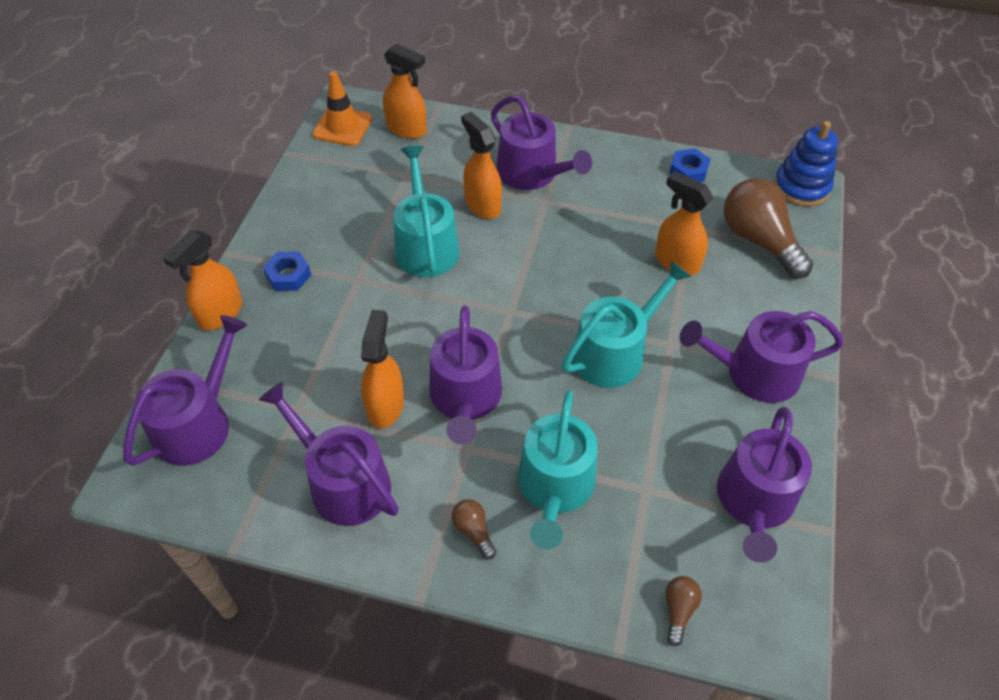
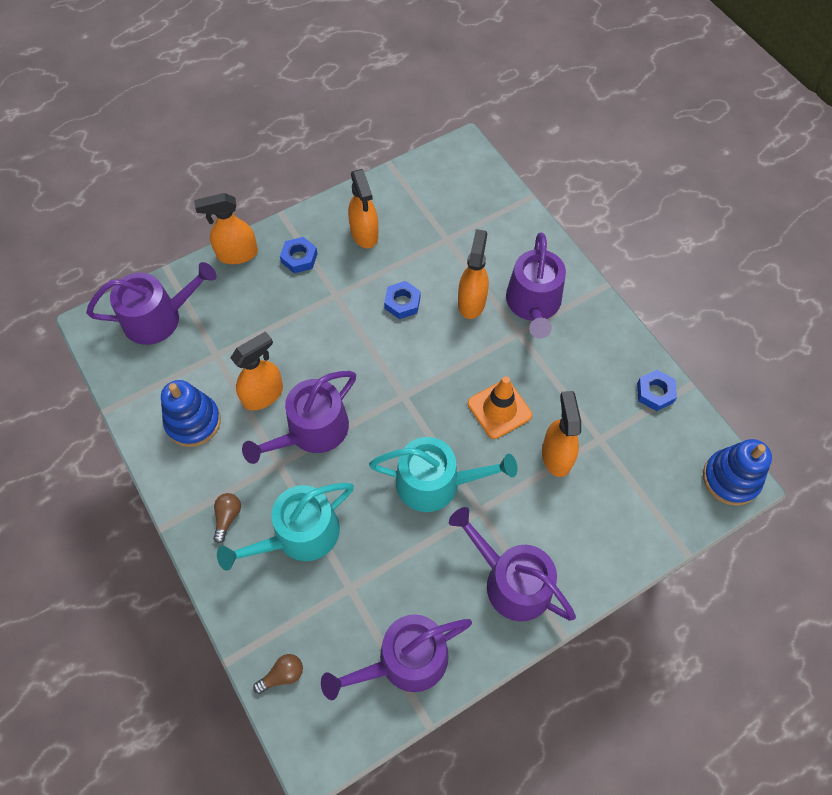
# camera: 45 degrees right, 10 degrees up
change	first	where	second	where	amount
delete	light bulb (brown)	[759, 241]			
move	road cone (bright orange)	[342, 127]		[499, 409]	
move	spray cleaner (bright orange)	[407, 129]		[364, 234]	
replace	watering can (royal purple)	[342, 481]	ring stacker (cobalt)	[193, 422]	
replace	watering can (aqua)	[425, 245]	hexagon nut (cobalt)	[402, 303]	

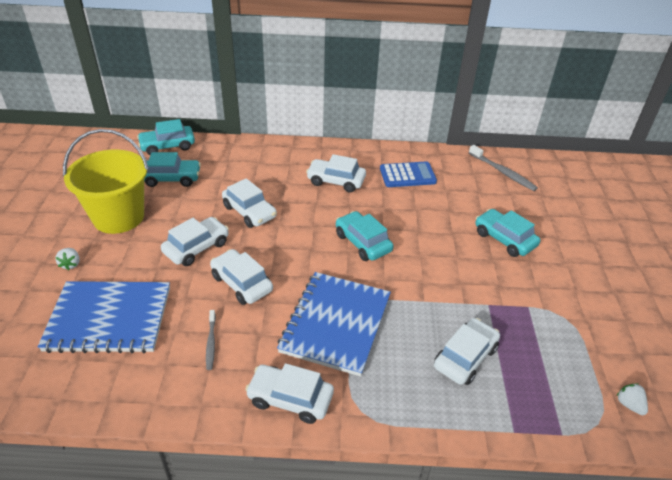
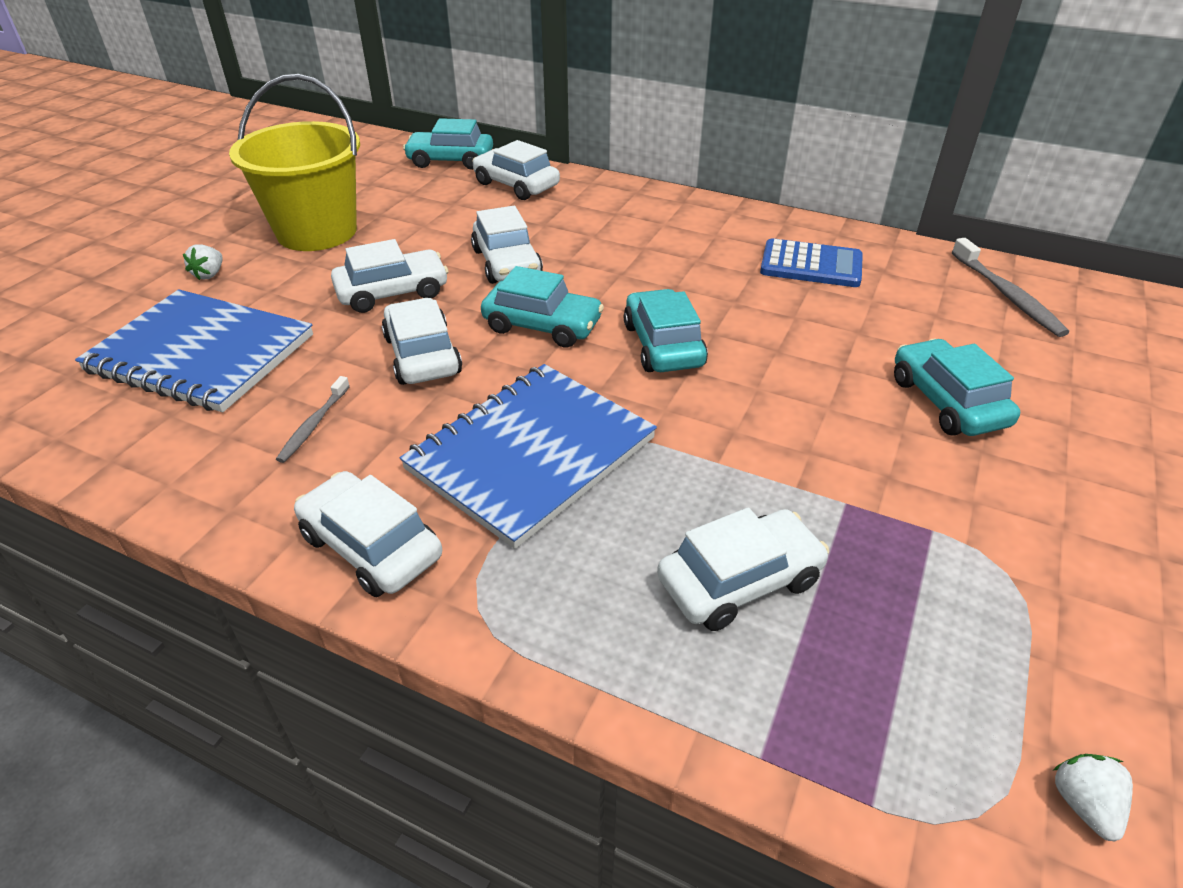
# camera: 25 degrees right, 0 degrees up
change	first	where	second	where	amount
move	automobile (aqua)	[172, 178]		[542, 325]	
move	automobile (white)	[336, 181]		[516, 185]	

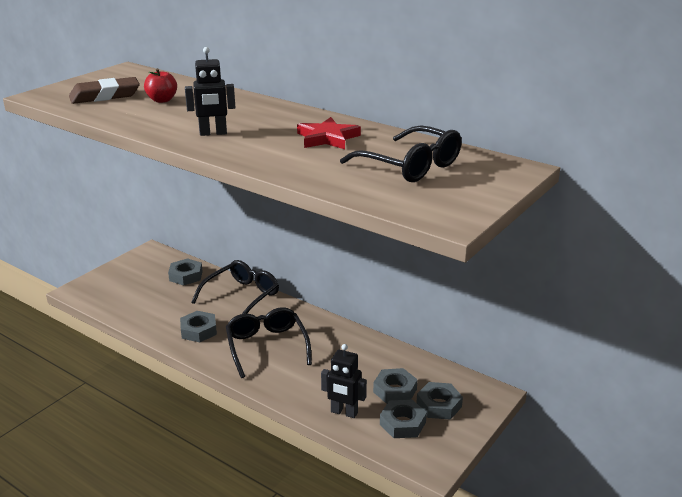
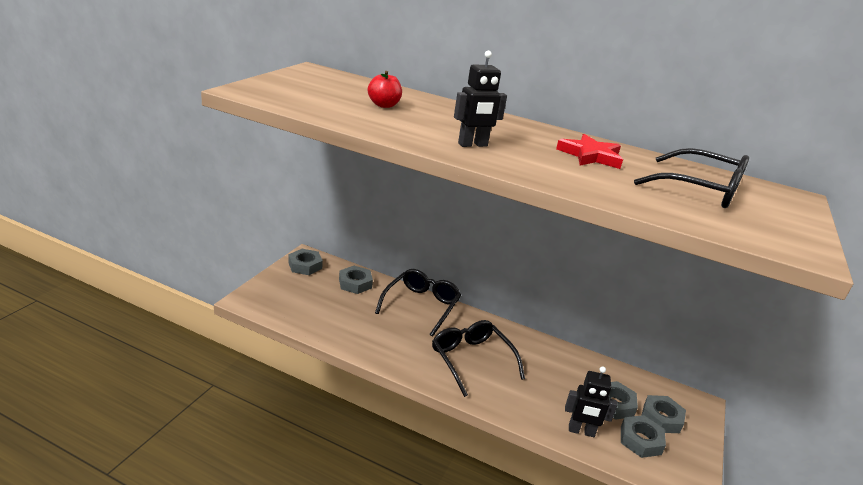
# camera: 15 degrees left, 0 degrees up
change	first	where	second	where	amount
delete	gum eraser (brown)	[105, 96]			
move	hexagon nut (grey)	[199, 330]		[305, 265]	

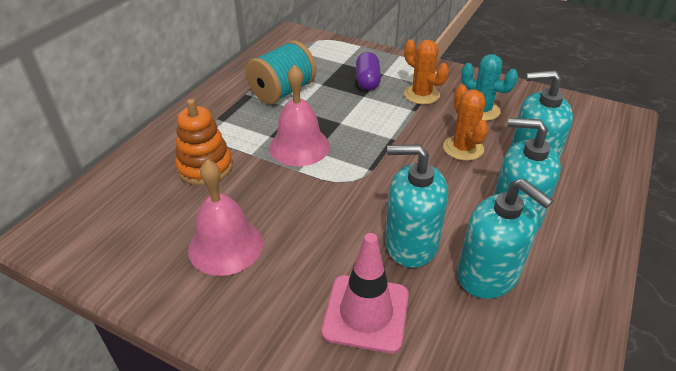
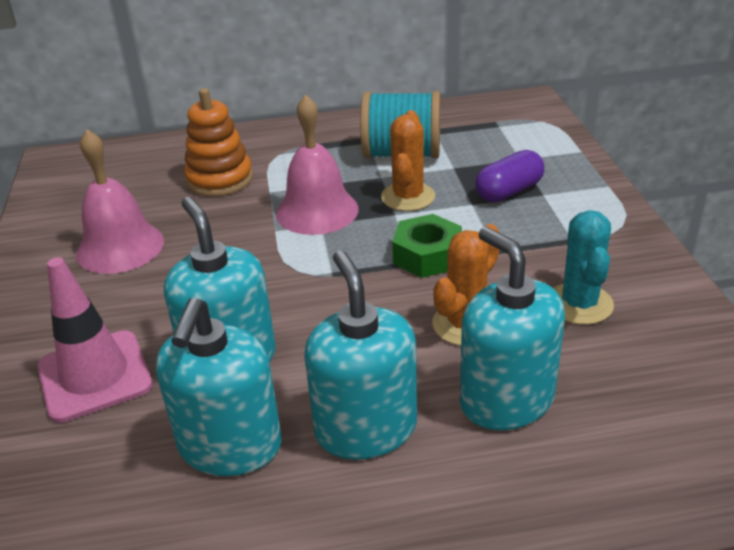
# camera: 55 degrees right, 5 degrees down
change	first	where	second	where	amount
insert			hexagon nut (green)	[427, 255]	
move	cactus (bright orange)	[421, 95]		[408, 197]	

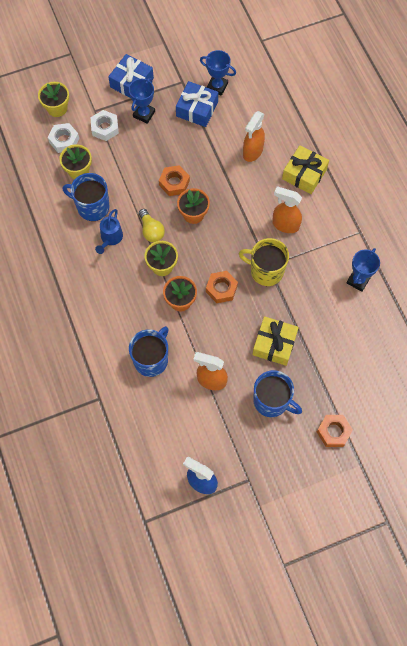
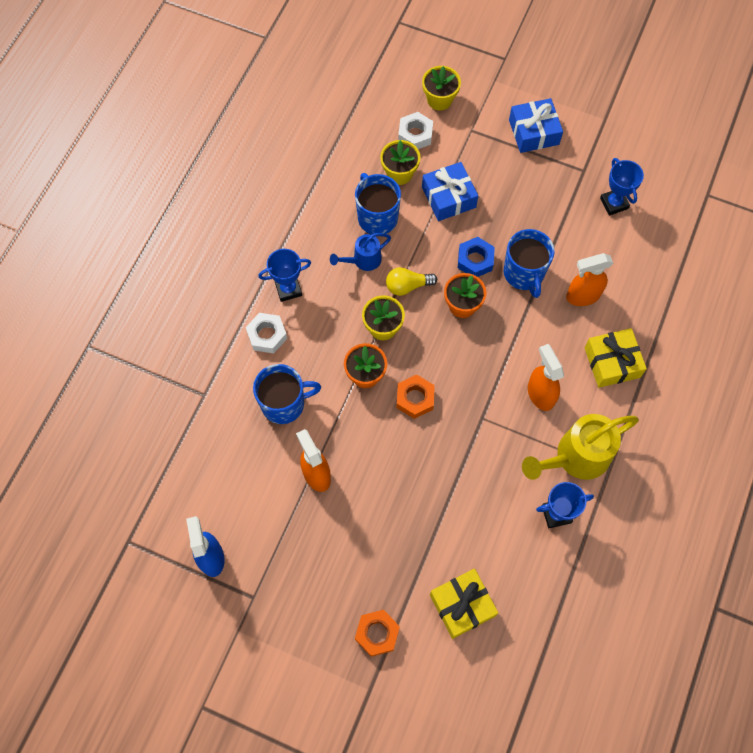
# camera: 45 degrees right, 0 degrees up
change	first	where	second	where	amount
delete	tea mug (bright yellow)	[266, 271]			
insert			watering can (bright yellow)	[576, 457]	
move	hexagon nut (white)	[105, 128]		[267, 335]	
move	award cup (cobalt)	[144, 114]		[288, 289]	
move	wrapped gift (cobalt)	[197, 109]		[448, 197]	
move	wrapped gift (bright yellow)	[274, 344]		[462, 605]	
move	tea mug (cobalt)	[271, 401]		[524, 273]	
recolor	hexagon nut (bright orange)	[174, 183]	hexagon nut (cobalt)	[475, 260]	
rotate	light bulb (bright yellow)	[151, 230]		[407, 286]	60 degrees clockwise

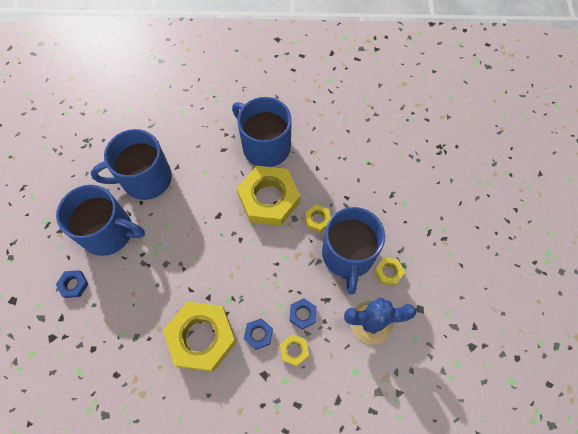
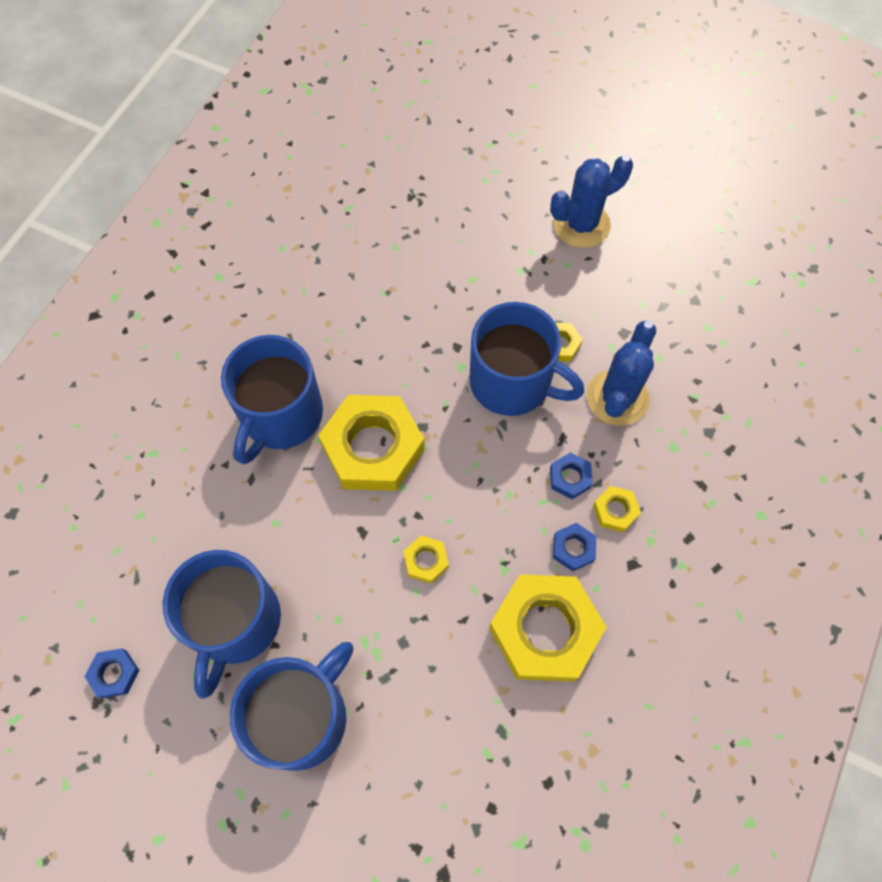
# camera: 65 degrees left, 0 degrees up
change	first	where	second	where	amount
insert			cactus (cobalt)	[581, 225]	
move	hexagon nut (cobalt)	[74, 285]		[114, 674]	
move	hexagon nut (bright yellow)	[317, 219]		[426, 561]	
rotate	tea mug (cobalt)	[265, 146]		[281, 415]	45 degrees counterclockwise

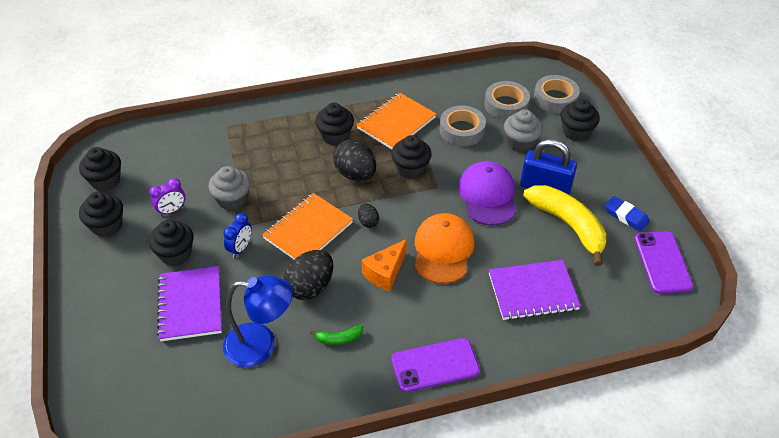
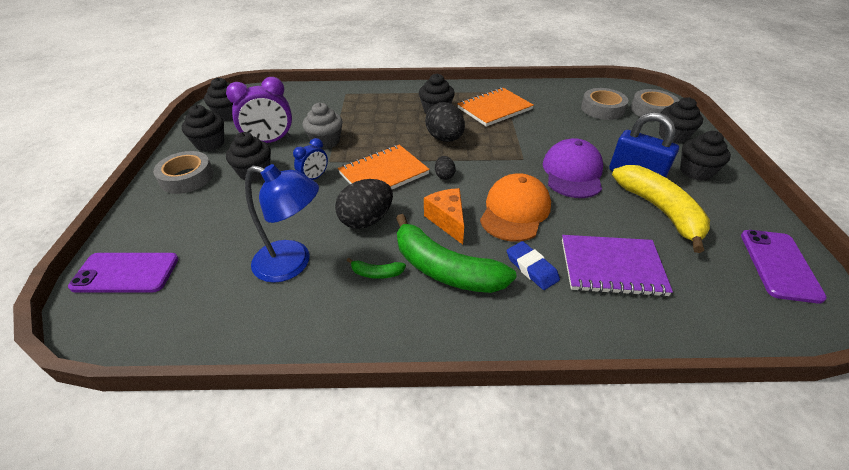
# camera: 15 degrees right, 5 degrees down
change	first	where	second	where	amount
delete	notebook (royal purple)	[190, 305]			
delete	fairy cake (grey)	[520, 142]			
insert			banana fruit (green)	[445, 269]	
move	fairy cake (jet-black)	[410, 169]		[695, 171]	
move	smartphone (royal purple)	[435, 365]		[126, 273]	
move	tape (grey)	[462, 130]		[187, 177]	
move	gum eraser (cobalt)	[626, 216]		[531, 268]	
rotate	piece of cheese (bright orange)	[385, 273]		[447, 220]	105 degrees clockwise
resize	clock (royal purple)	[172, 211]		[270, 141]	x1.77

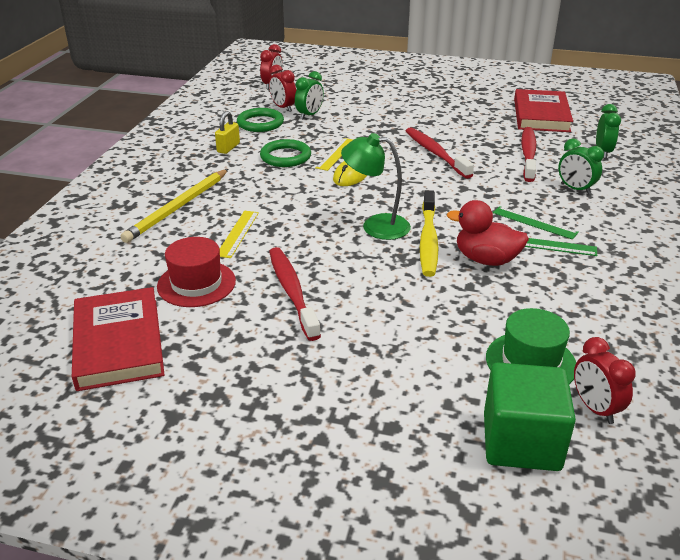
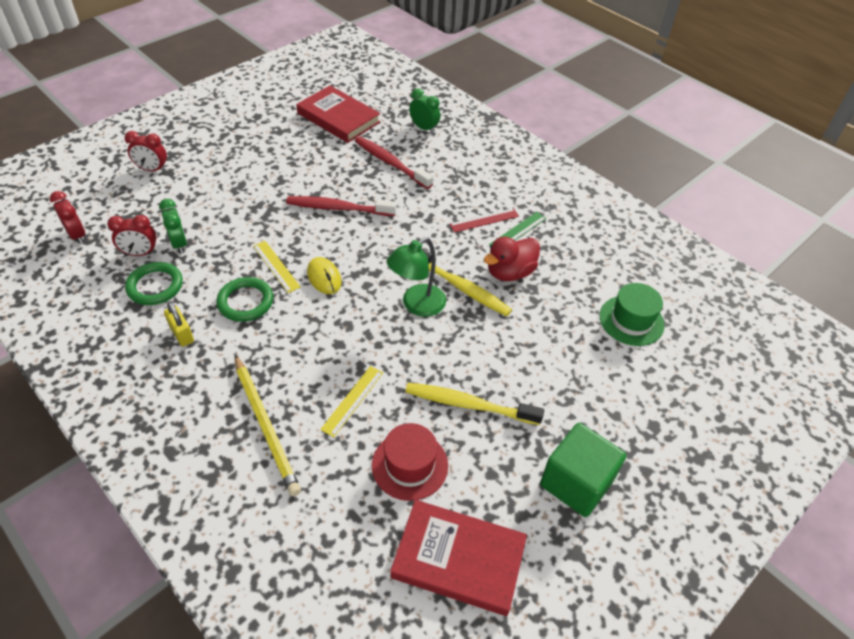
# camera: 60 degrees left, 15 degrees up
change	first	where	second	where	amount
delete	clock (green)	[575, 189]			
move	cube (green)	[521, 442]		[576, 482]	
move	clock (red)	[595, 408]		[152, 169]	
recolor	dental brush (red)	[292, 292]	dental brush (bright yellow)	[469, 405]	
recolor	measuring stick (green)	[534, 222]	measuring stick (red)	[484, 220]	
rotate	measuring stick (bright yellow)	[237, 233]		[352, 400]	75 degrees clockwise

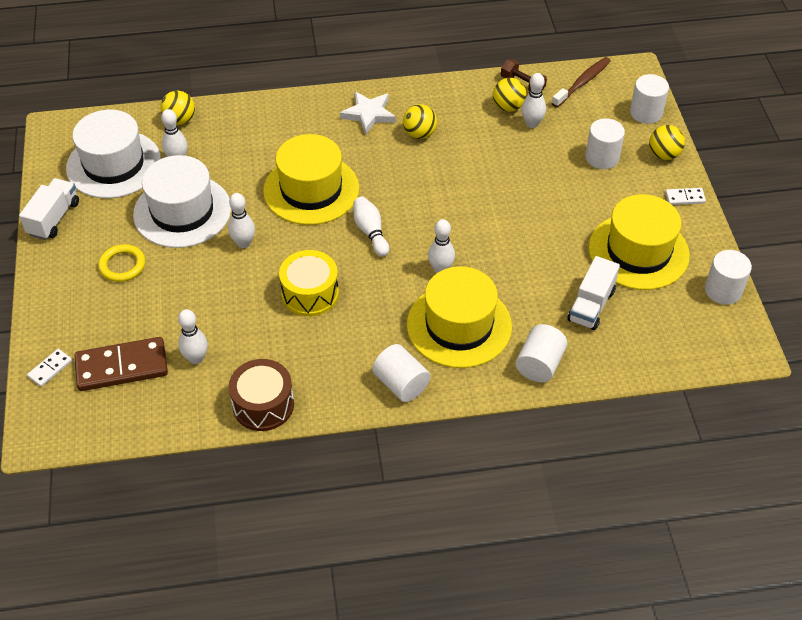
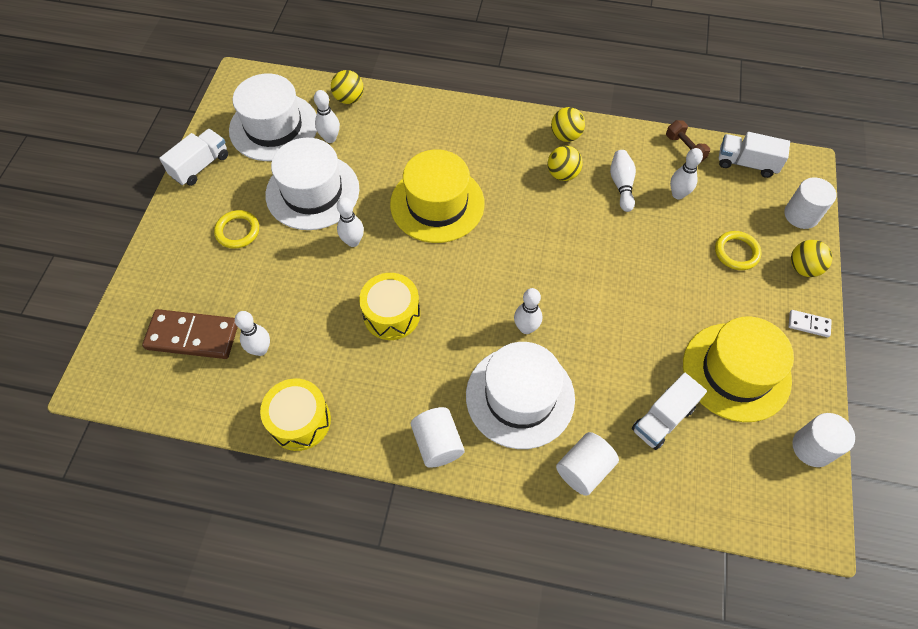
# camera: 20 degrees right, 10 degrees up
change	first	where	second	where	amount
delete	domino tile (white)	[50, 369]			
delete	five-pointed star (white)	[368, 114]			
move	skittle (white)	[370, 232]		[621, 185]	
move	play ball (bright yellow)	[508, 107]		[565, 136]	
replace	dental brush (brown)	[582, 83]	lorry (white)	[746, 163]	
replace	solid cylinder (white)	[602, 157]	hoop (bright yellow)	[736, 252]	
recolor	snare drum (brown)	[263, 405]	snare drum (bright yellow)	[300, 421]	
recolor	tall hat (bright yellow)	[459, 325]	tall hat (white)	[520, 396]	

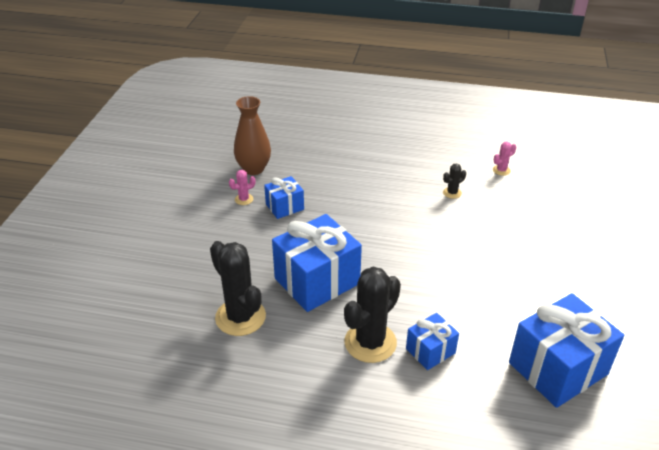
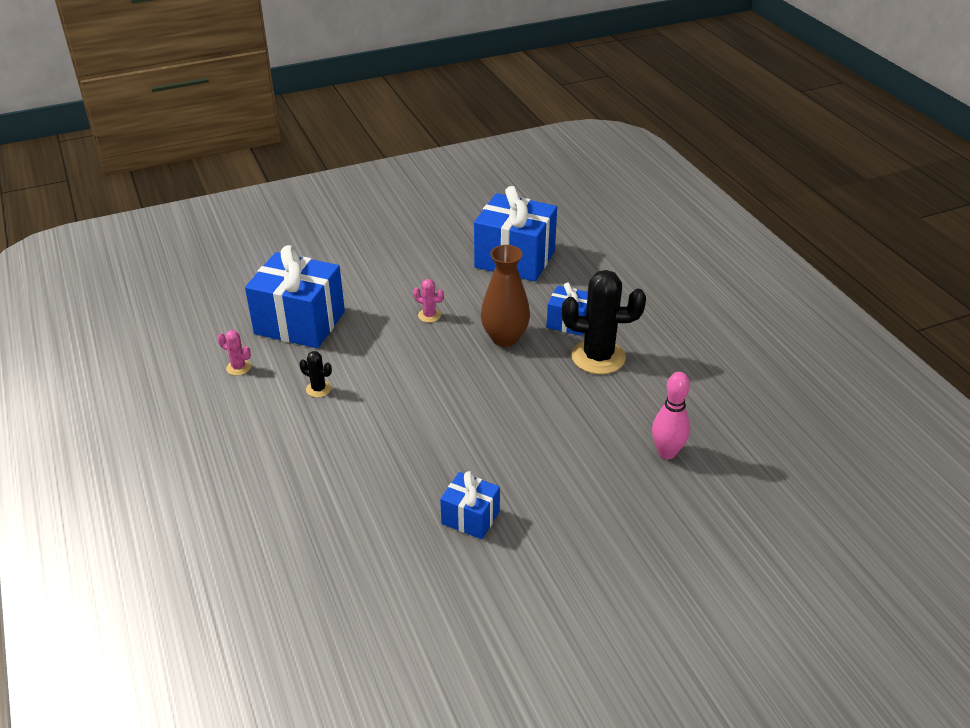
# camera: 125 degrees left, 0 degrees up
change	first	where	second	where	amount
move	cactus (rose-pink)	[244, 199]		[429, 315]	
move	tall vase (brown)	[253, 169]		[505, 338]	
move	wrapped gift (cobalt)	[317, 281]		[299, 323]	
replace	cactus (jet-black)	[240, 317]	skittle (rose-pink)	[667, 452]	

